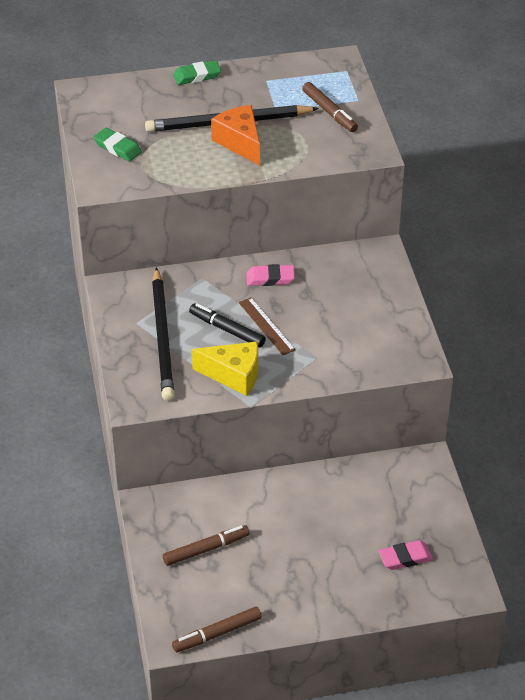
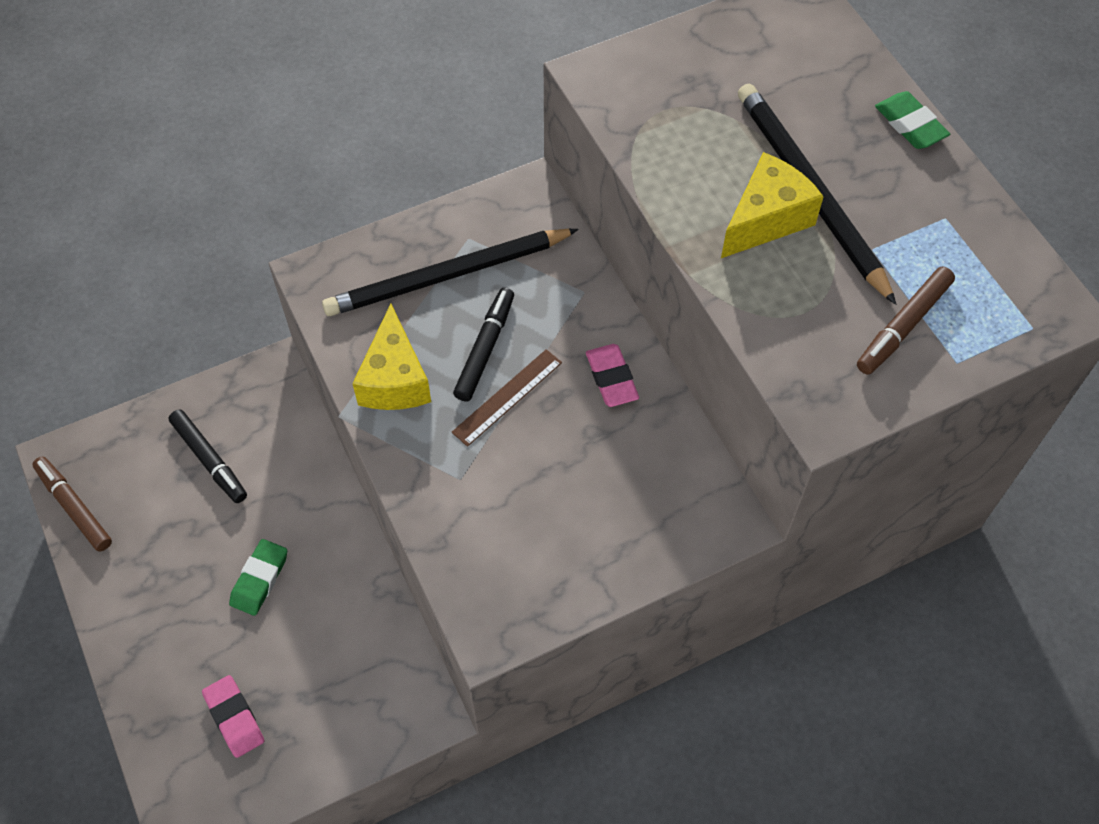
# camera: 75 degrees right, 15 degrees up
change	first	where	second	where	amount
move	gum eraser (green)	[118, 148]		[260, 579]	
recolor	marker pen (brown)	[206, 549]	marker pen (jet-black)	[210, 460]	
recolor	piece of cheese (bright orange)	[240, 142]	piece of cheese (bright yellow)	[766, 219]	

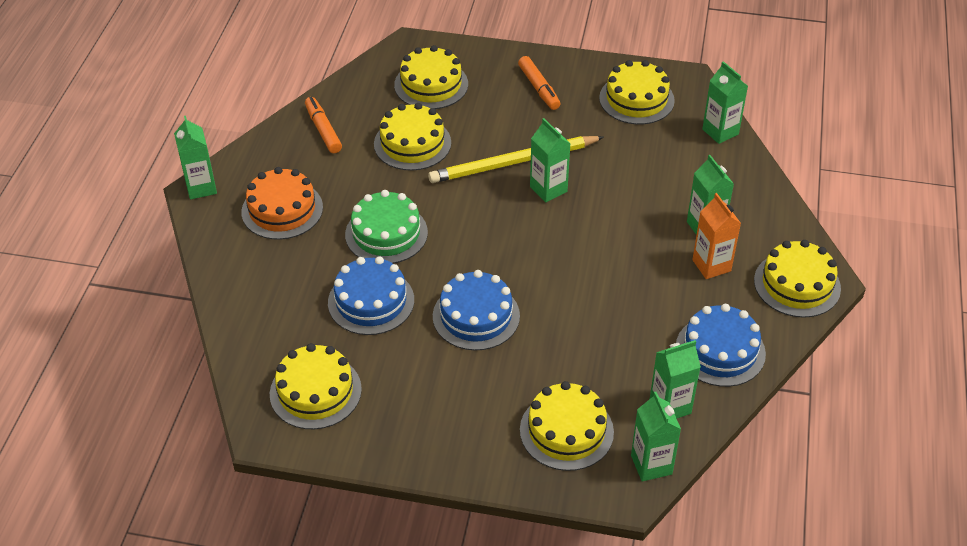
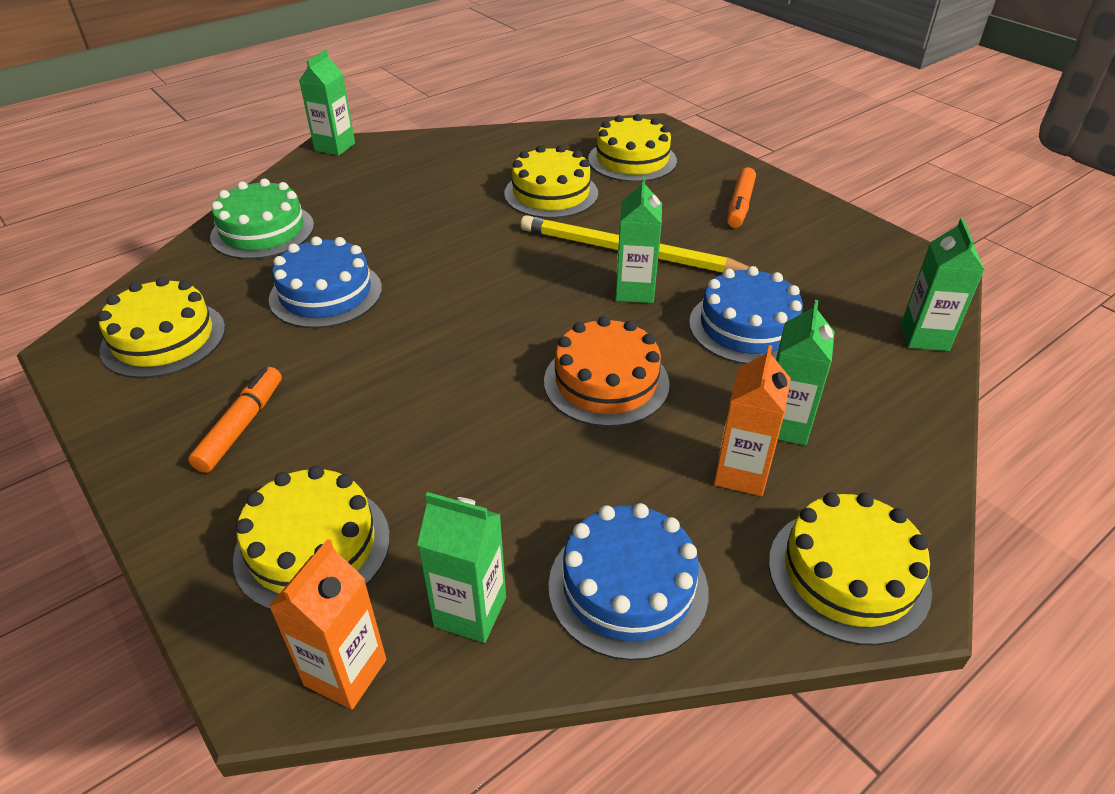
# camera: 40 degrees right, 5 degrees down
change	first	where	second	where	amount
delete	cake (bright yellow)	[636, 99]			
move	cake (bright orange)	[282, 210]		[606, 382]	
move	marker pen (bright orange)	[323, 130]		[241, 426]	
move	cake (green)	[386, 233]		[263, 231]	
move	cake (cobalt)	[476, 316]		[747, 327]	
recolor	milk carton (green)	[651, 465]	milk carton (bright orange)	[345, 672]	

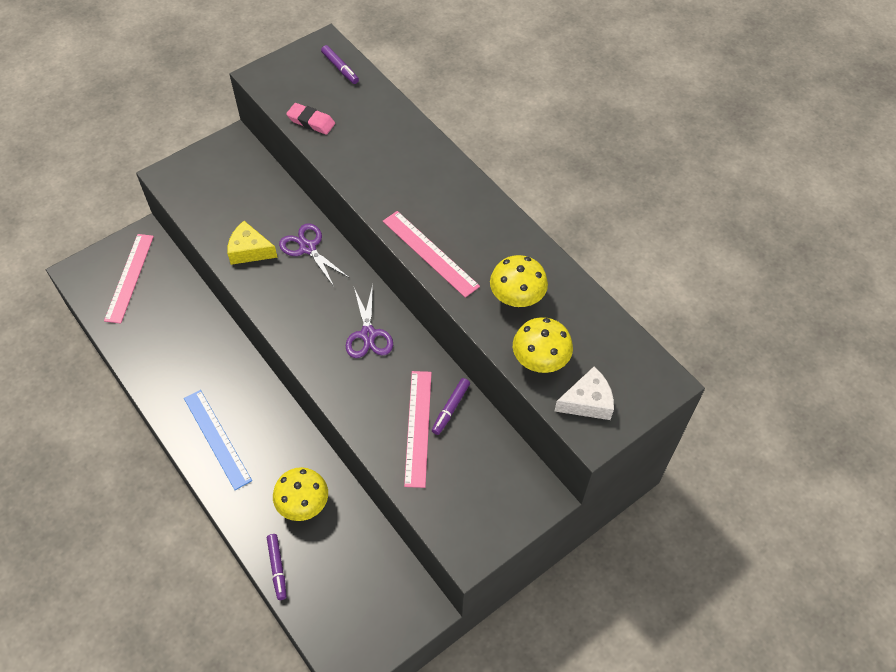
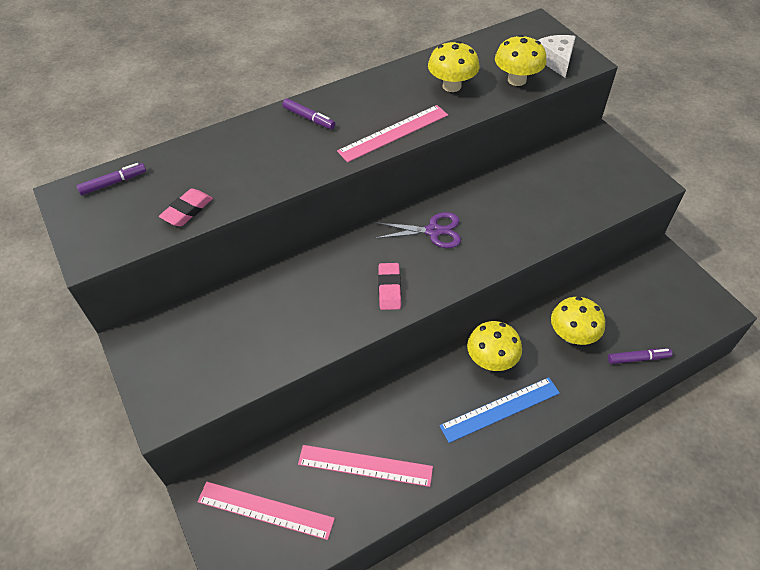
# camera: 80 degrees left, 5 degrees down
change	first	where	second	where	amount
delete	piece of cheese (bright yellow)	[249, 250]			
delete	scissors (royal purple)	[308, 248]			
insert			gum eraser (rose-pink)	[389, 289]	
insert			mushroom (bright yellow)	[491, 360]	
move	measuring stick (rose-pink)	[418, 427]		[365, 465]	
move	marker pen (royal purple)	[450, 408]		[309, 118]	

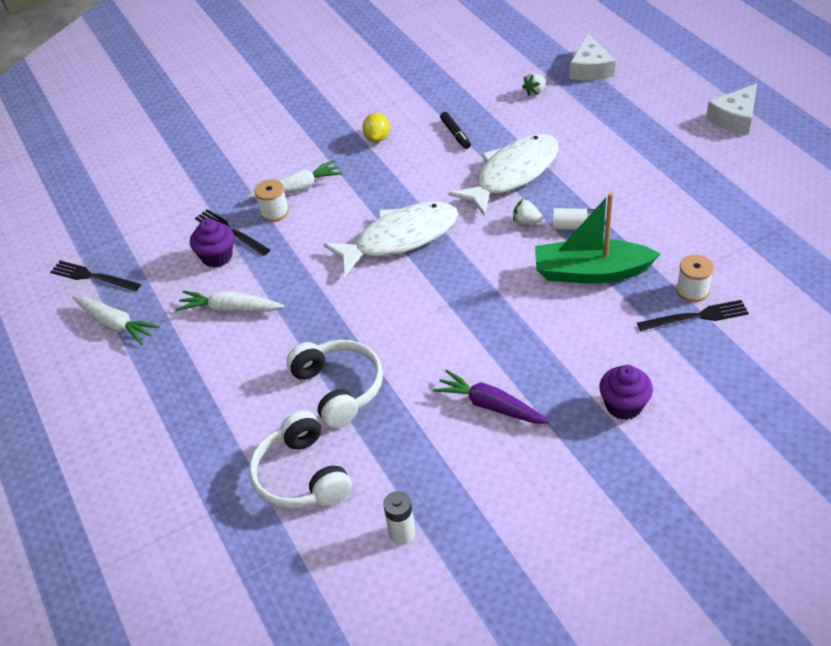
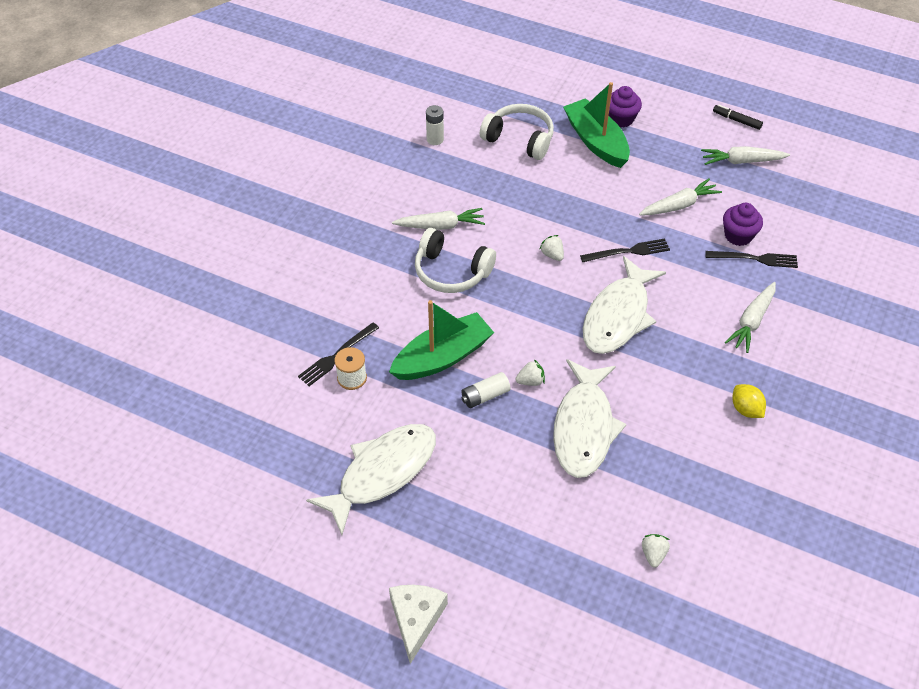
# camera: 140 degrees right, 5 degrees up
change	first	where	second	where	amount
delete	reel of thread (white)	[274, 212]			
delete	piece of cheese (white)	[590, 69]			
insert			toy fish (white)	[382, 473]	
insert			berry (white)	[552, 255]	
insert			boat (green)	[596, 141]	
move	dinner fork (jet-black)	[92, 276]		[628, 251]	
move	headphones (white)	[339, 388]		[451, 271]	
move	marker pen (jet-black)	[455, 134]		[736, 120]	
move	fairy cake (royal purple)	[624, 405]		[621, 119]	
recolor	root vegetable (royal purple)	[490, 405]	root vegetable (white)	[440, 226]	

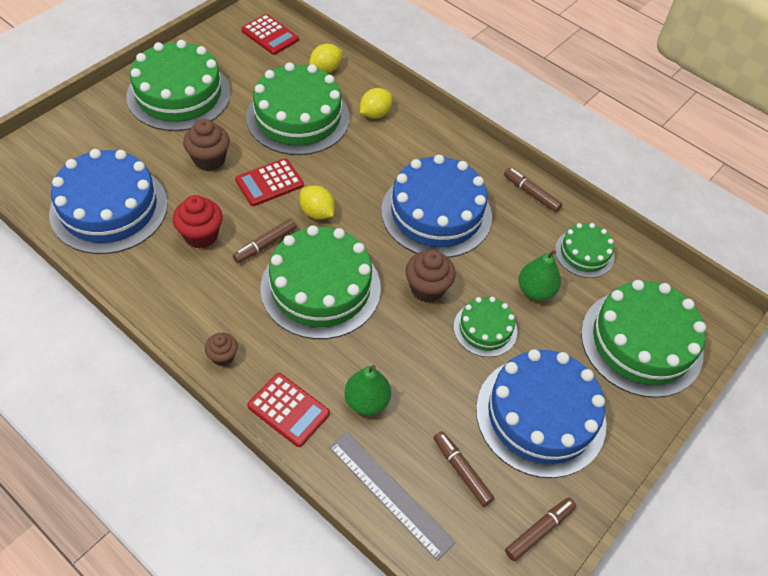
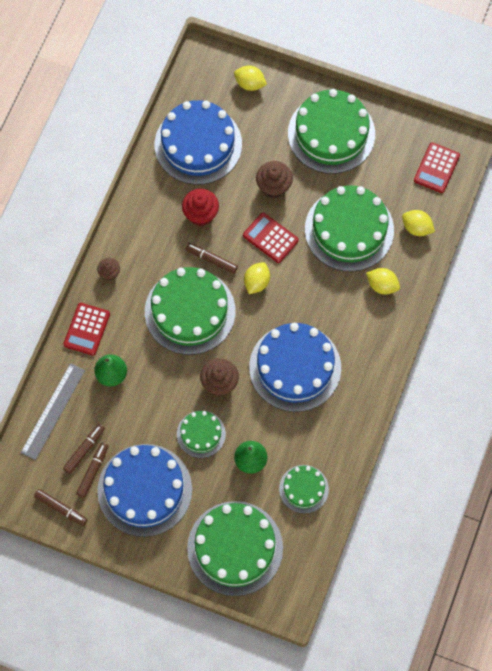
# camera: 75 degrees right, 15 degrees up
change	first	where	second	where	amount
insert			toy lemon (bright yellow)	[250, 84]	
move	marker pen (brown)	[531, 193]		[93, 471]	

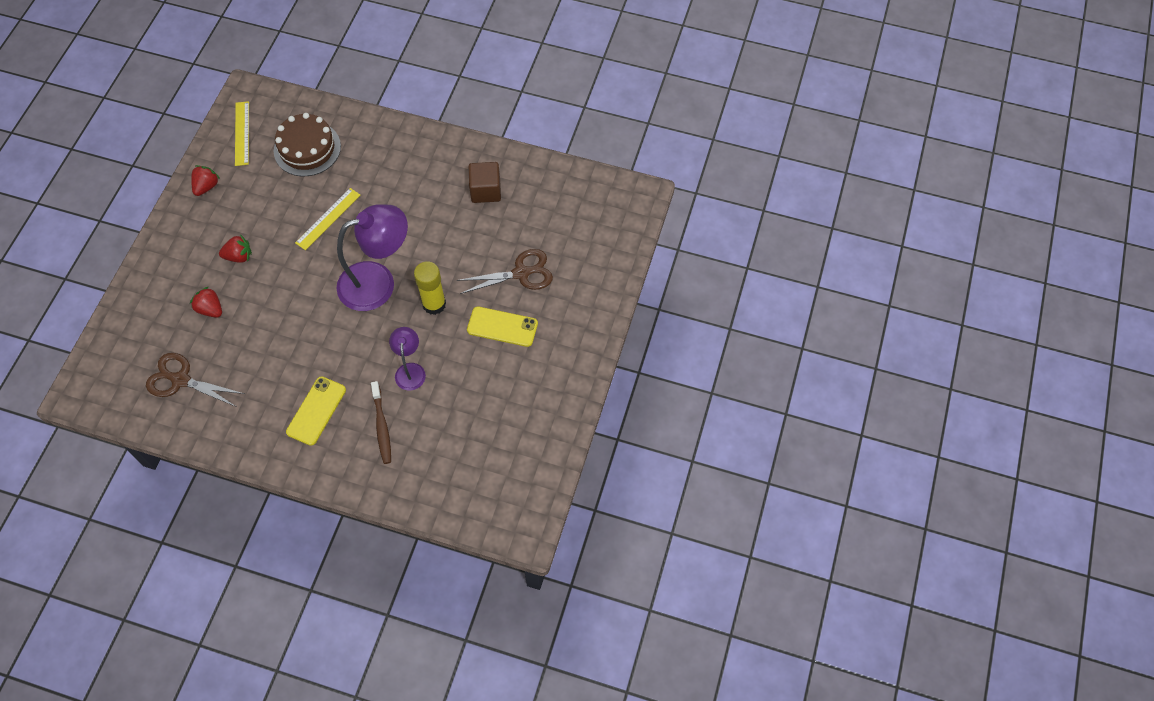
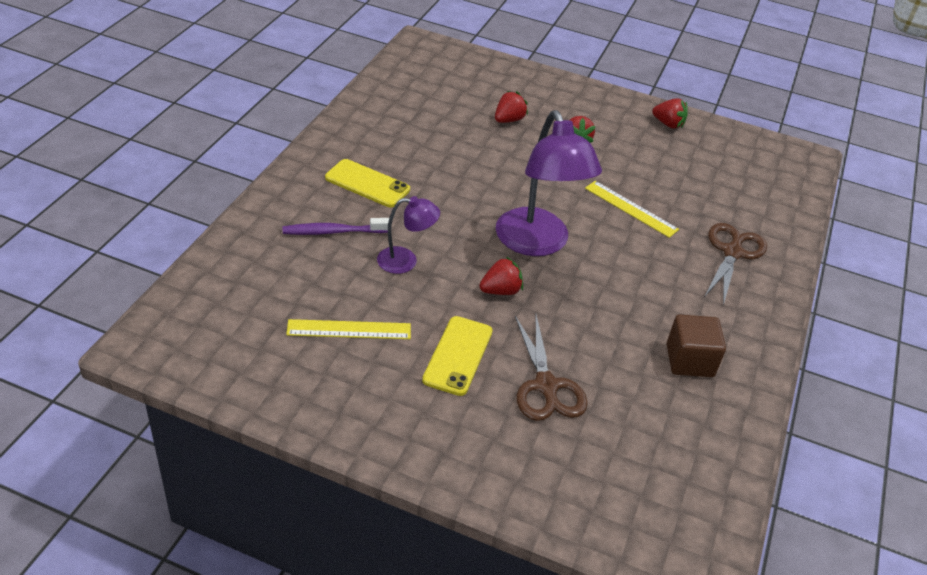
# camera: 90 degrees right, 20 degrees down
change	first	where	second	where	amount
delete	cake (brown)	[307, 148]			
move	scissors (brown)	[181, 380]		[732, 252]	
move	measuring stick (bright yellow)	[242, 133]		[349, 329]	
replace	glue (bright yellow)	[434, 304]	berry (red)	[500, 291]	
recolor	dental brush (brown)	[382, 426]	dental brush (royal purple)	[333, 231]	

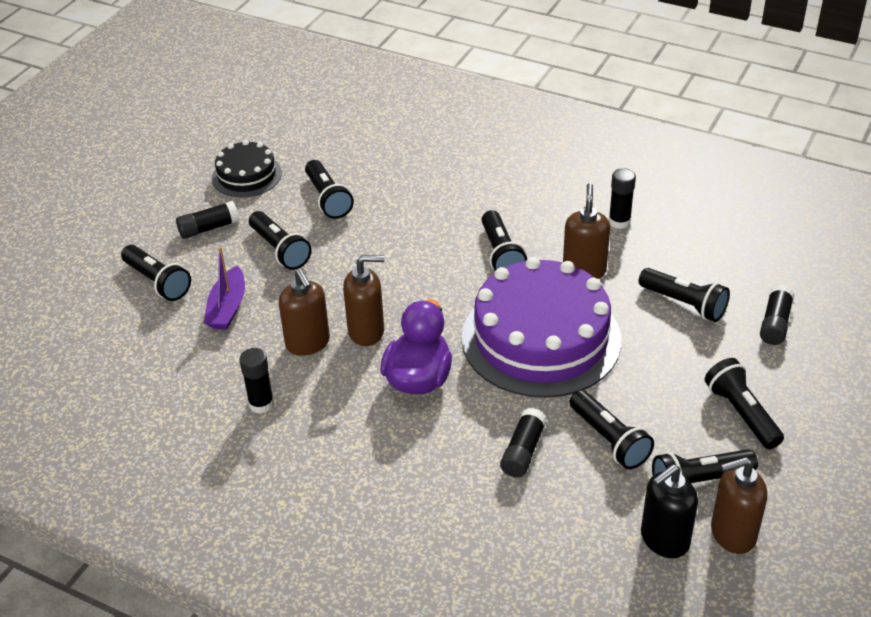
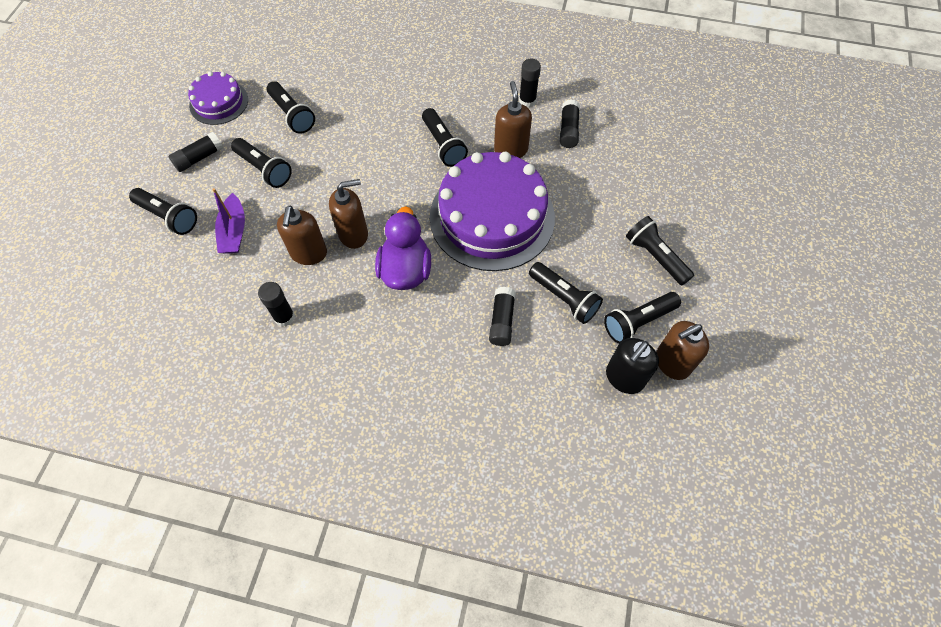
# camera: 15 degrees left, 20 degrees up
change	first	where	second	where	amount
delete	flashlight (jet-black)	[684, 304]			
move	glue (jet-black)	[775, 323]		[568, 130]	
recolor	cake (jet-black)	[246, 175]	cake (royal purple)	[219, 102]	
rotate	soap pump (brown)	[308, 343]		[309, 253]	45 degrees clockwise

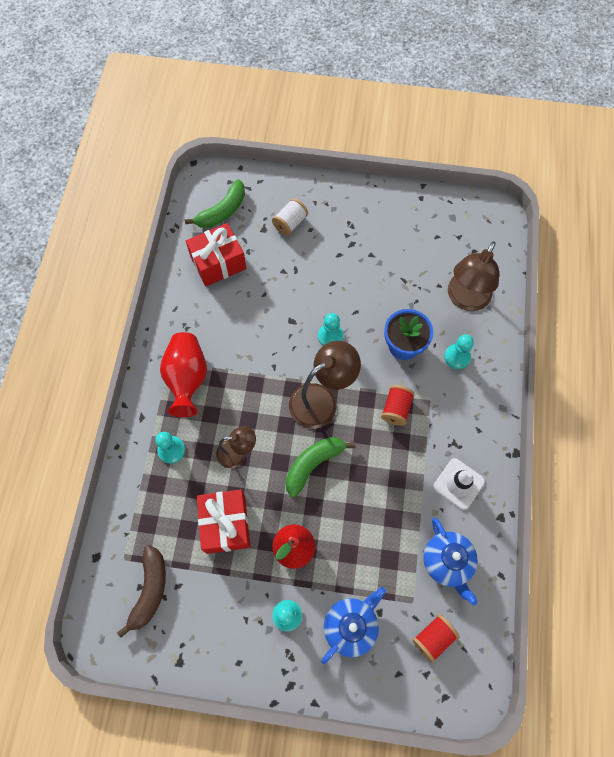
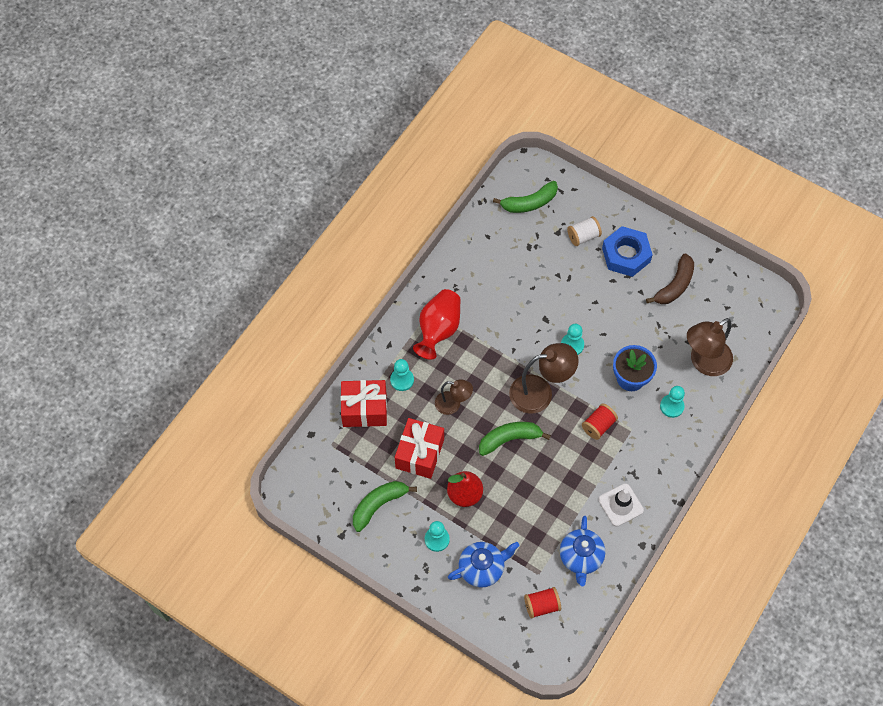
# camera: 25 degrees right, 5 degrees down
change	first	where	second	where	amount
insert			banana fruit (green)	[379, 505]	
insert			hexagon nut (cobalt)	[626, 255]	
move	banana fruit (brown)	[150, 590]		[674, 285]	
move	wrapped gift (red)	[218, 263]		[364, 409]	

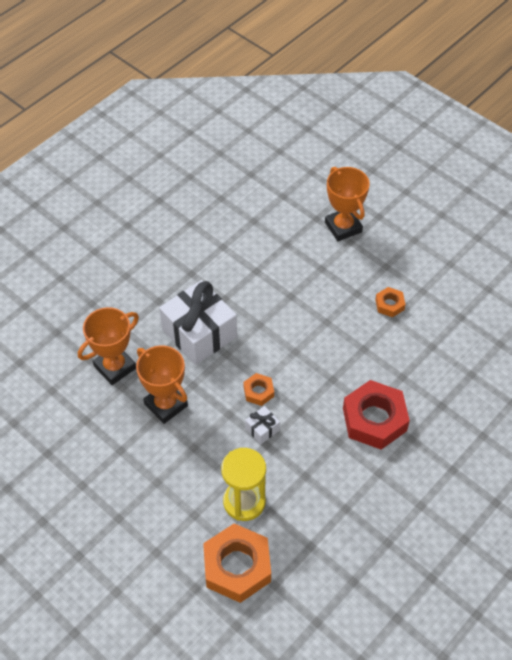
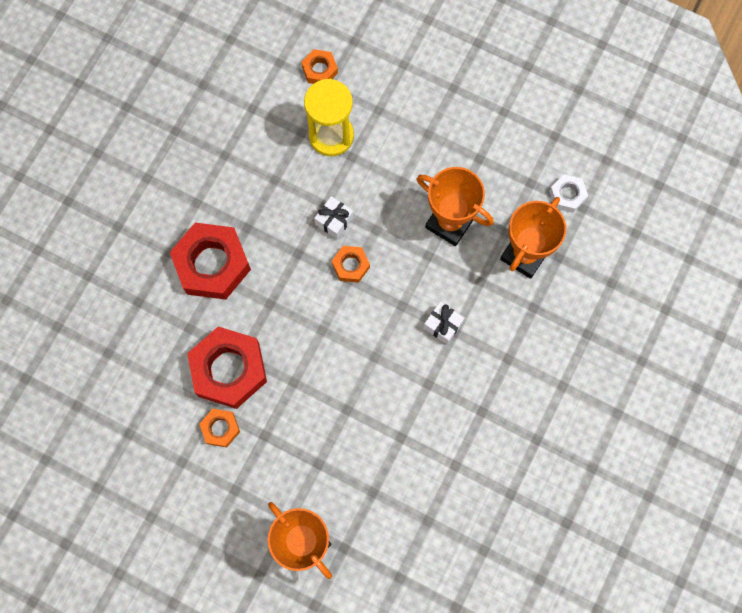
# camera: 165 degrees right, 20 degrees up
change	first	where	second	where	amount
insert			hexagon nut (red)	[229, 370]	
insert			hexagon nut (white)	[567, 195]	
resize	wrapped gift (white)	[199, 333]		[443, 325]	x0.43
resize	hexagon nut (bright orange)	[237, 567]		[320, 70]	x0.49

